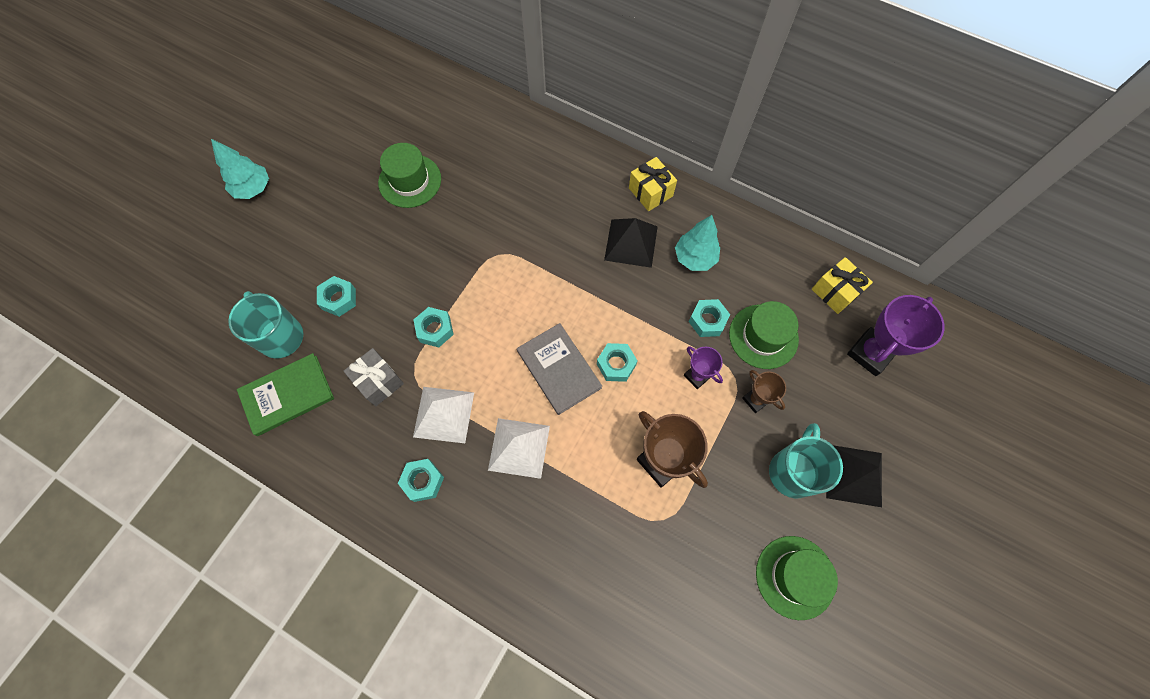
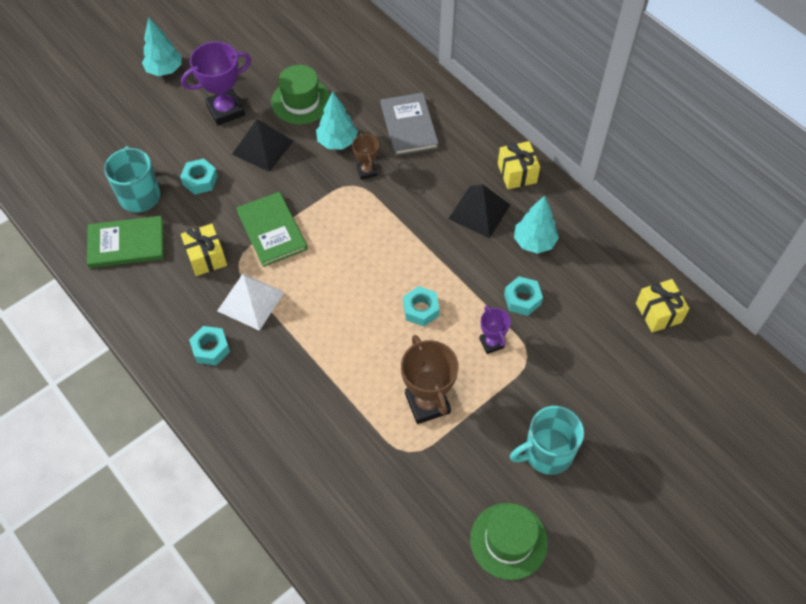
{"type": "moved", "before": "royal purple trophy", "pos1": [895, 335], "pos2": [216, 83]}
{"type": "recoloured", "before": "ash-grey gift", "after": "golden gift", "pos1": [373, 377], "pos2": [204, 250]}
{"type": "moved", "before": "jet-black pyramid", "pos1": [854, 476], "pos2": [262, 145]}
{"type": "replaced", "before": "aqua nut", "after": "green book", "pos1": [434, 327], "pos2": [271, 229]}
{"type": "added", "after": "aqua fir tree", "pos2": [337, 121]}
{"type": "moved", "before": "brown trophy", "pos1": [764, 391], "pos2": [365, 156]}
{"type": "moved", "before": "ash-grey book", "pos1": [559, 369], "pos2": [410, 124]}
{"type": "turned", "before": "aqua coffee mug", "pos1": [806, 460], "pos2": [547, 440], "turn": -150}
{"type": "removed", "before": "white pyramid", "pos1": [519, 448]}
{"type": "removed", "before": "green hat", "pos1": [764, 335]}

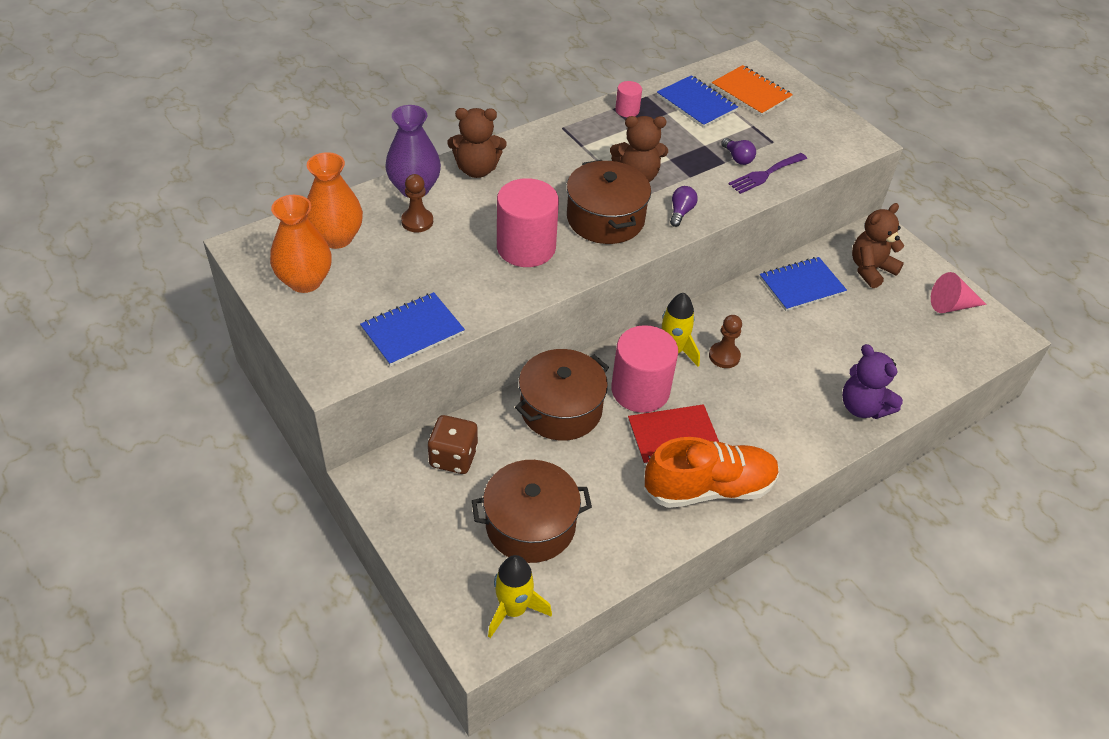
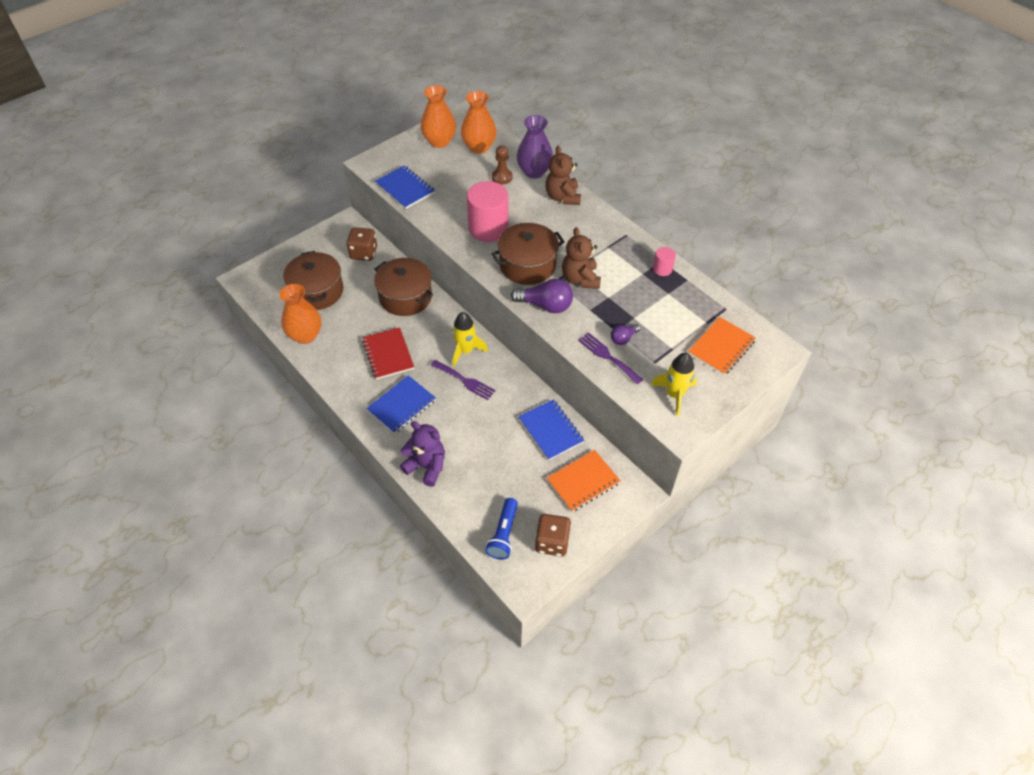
{"type": "added", "after": "bright orange flower vase", "pos2": [300, 314]}
{"type": "moved", "before": "royal blue notebook", "pos1": [697, 101], "pos2": [401, 404]}
{"type": "turned", "before": "royal purple teddy", "pos1": [872, 381], "pos2": [422, 454], "turn": 75}
{"type": "replaced", "before": "brown pawn", "after": "royal purple fork", "pos1": [725, 341], "pos2": [463, 380]}
{"type": "added", "after": "royal blue torch", "pos2": [501, 529]}
{"type": "resized", "before": "royal purple light bulb", "pos1": [684, 206], "pos2": [542, 296], "scale": 1.77}
{"type": "replaced", "before": "rosy cone shape", "after": "brown dice", "pos1": [959, 292], "pos2": [553, 535]}
{"type": "replaced", "before": "brown teddy", "after": "bright orange notebook", "pos1": [878, 245], "pos2": [584, 481]}
{"type": "moved", "before": "golden spaceship", "pos1": [520, 596], "pos2": [674, 384]}
{"type": "removed", "before": "rosy cylinder", "pos1": [644, 369]}
{"type": "removed", "before": "bright orange shoe", "pos1": [712, 472]}

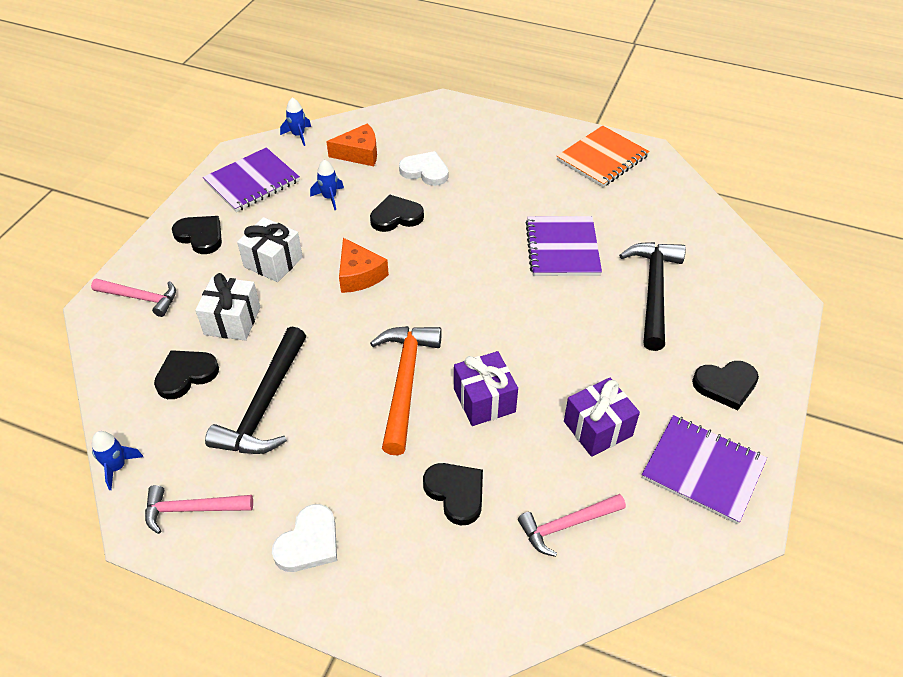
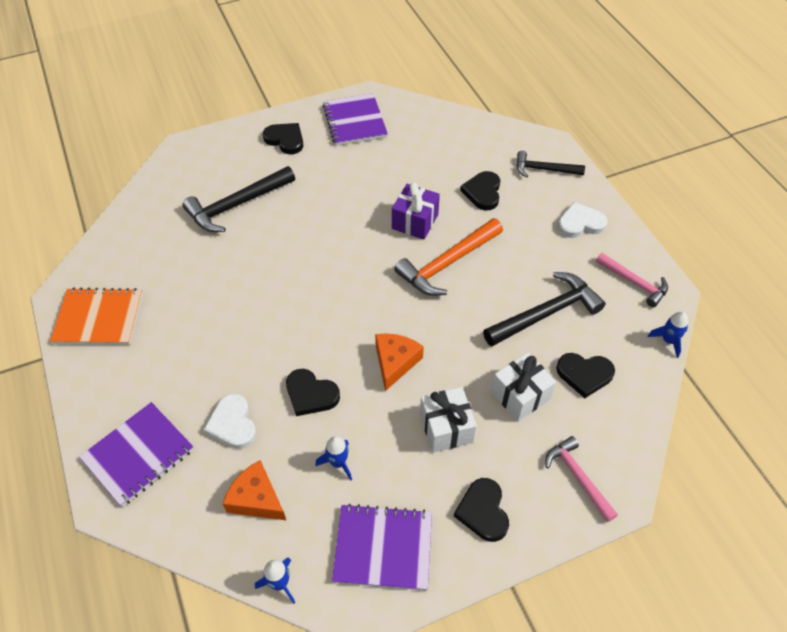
{"type": "moved", "before": "royal purple notebook", "pos1": [563, 246], "pos2": [136, 454]}
{"type": "added", "after": "jet-black carpenter's hammer", "pos2": [551, 164]}
{"type": "removed", "before": "rosy carpenter's hammer", "pos1": [572, 525]}
{"type": "removed", "before": "royal purple gift", "pos1": [602, 417]}

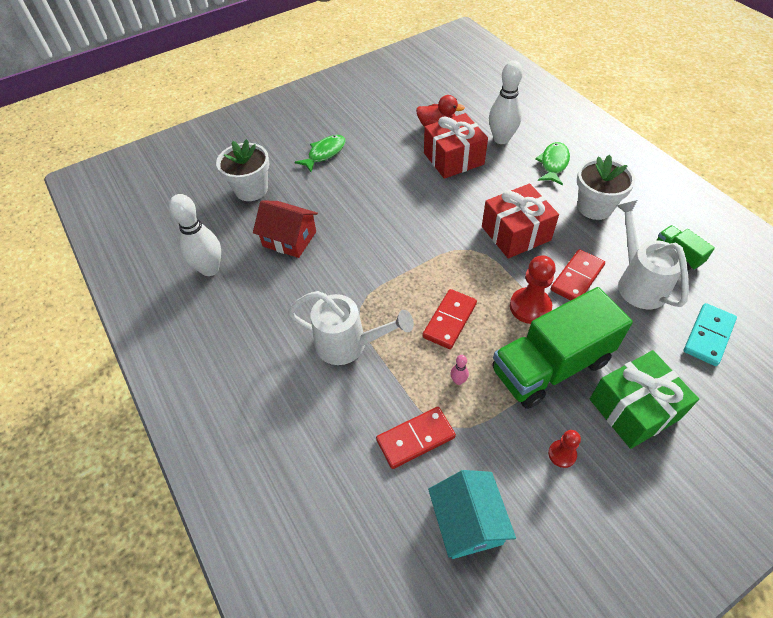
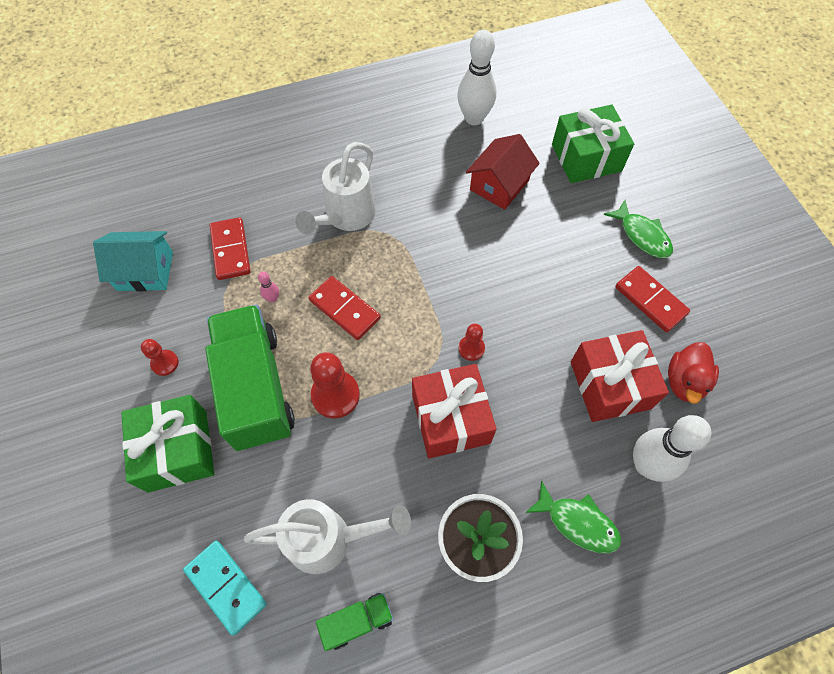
{"type": "added", "after": "crimson pawn", "pos2": [471, 342]}
{"type": "replaced", "before": "white potted plant", "after": "green gift", "pos1": [242, 170], "pos2": [593, 144]}
{"type": "moved", "before": "crimson domino piece", "pos1": [578, 275], "pos2": [652, 299]}

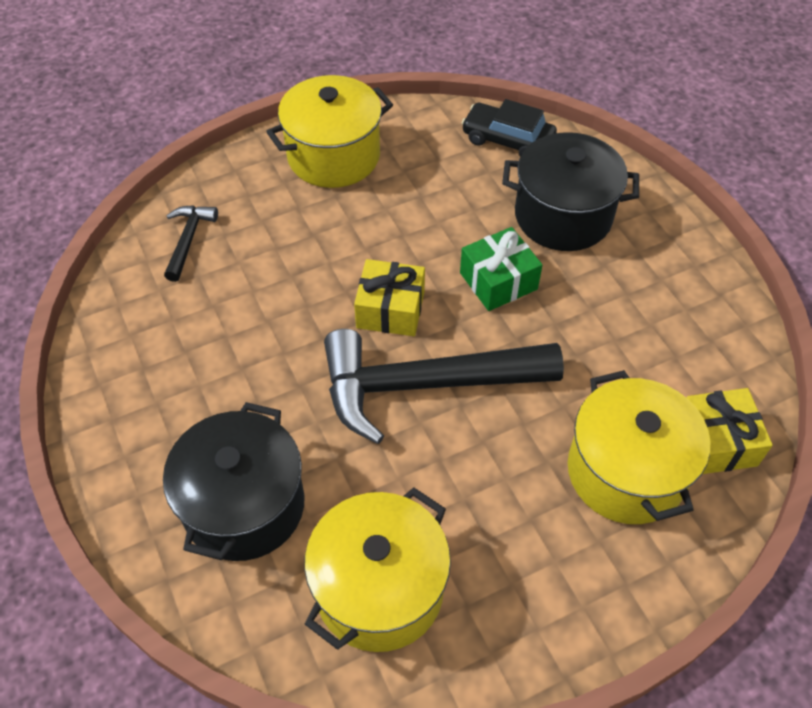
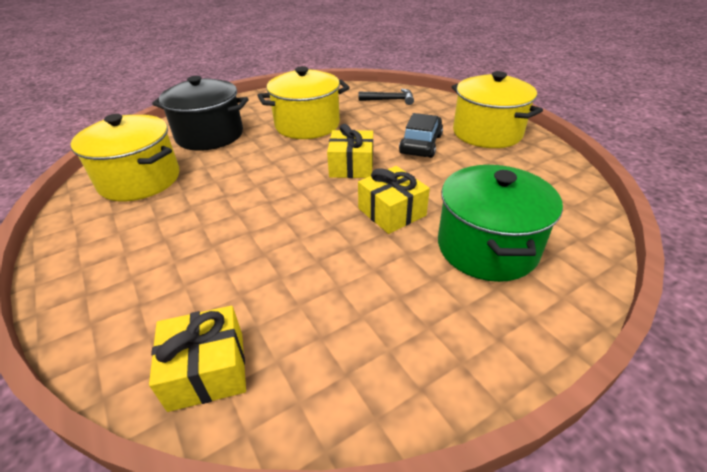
{"type": "moved", "before": "golden stockpot", "pos1": [639, 447], "pos2": [303, 102]}
{"type": "recoloured", "before": "green gift", "after": "golden gift", "pos1": [501, 269], "pos2": [394, 200]}
{"type": "moved", "before": "jet-black car", "pos1": [509, 128], "pos2": [421, 135]}
{"type": "recoloured", "before": "jet-black stockpot", "after": "green stockpot", "pos1": [570, 191], "pos2": [500, 223]}
{"type": "removed", "before": "jet-black carpenter's hammer", "pos1": [444, 386]}

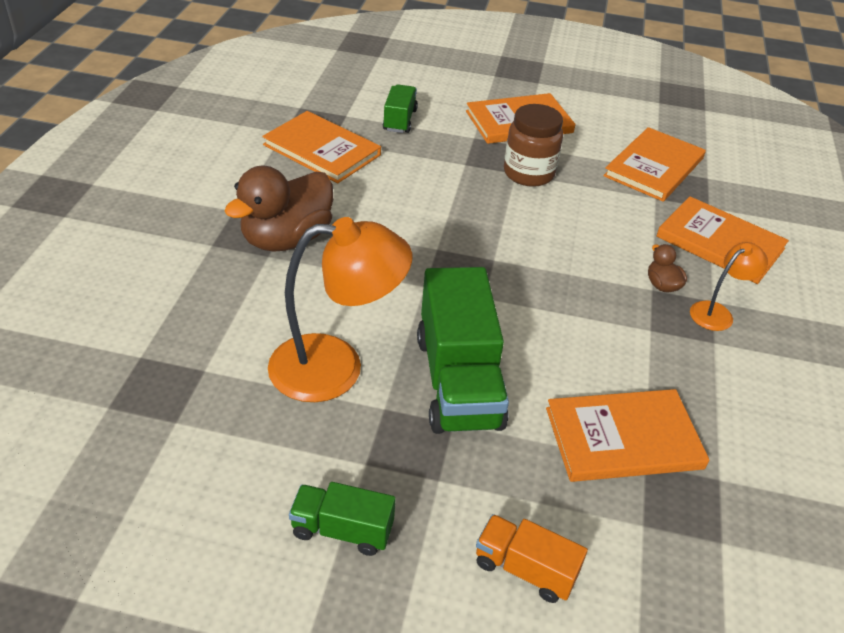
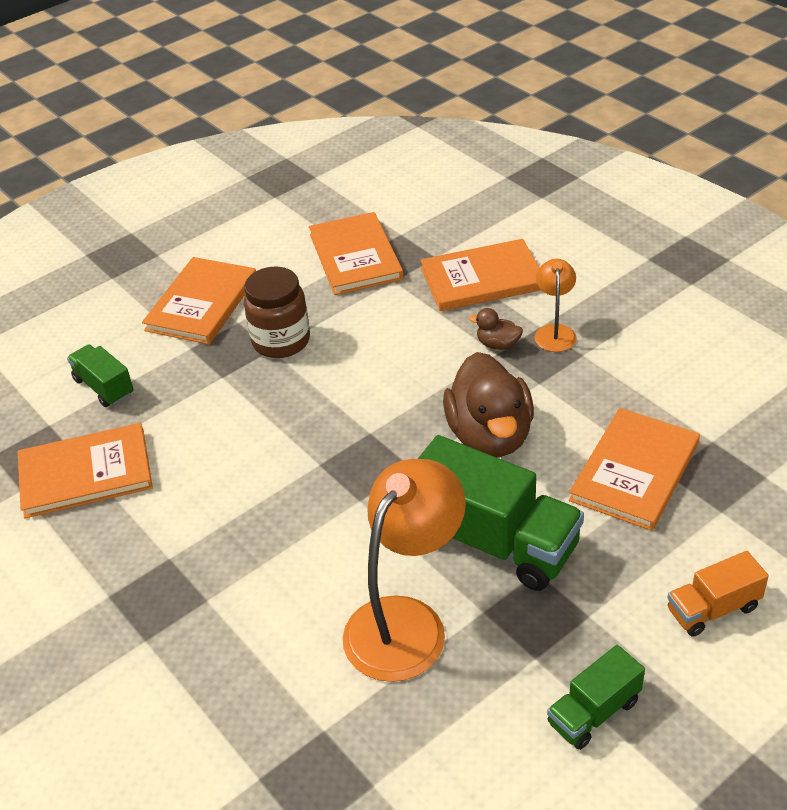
{"type": "moved", "before": "brown duck", "pos1": [278, 209], "pos2": [488, 404]}

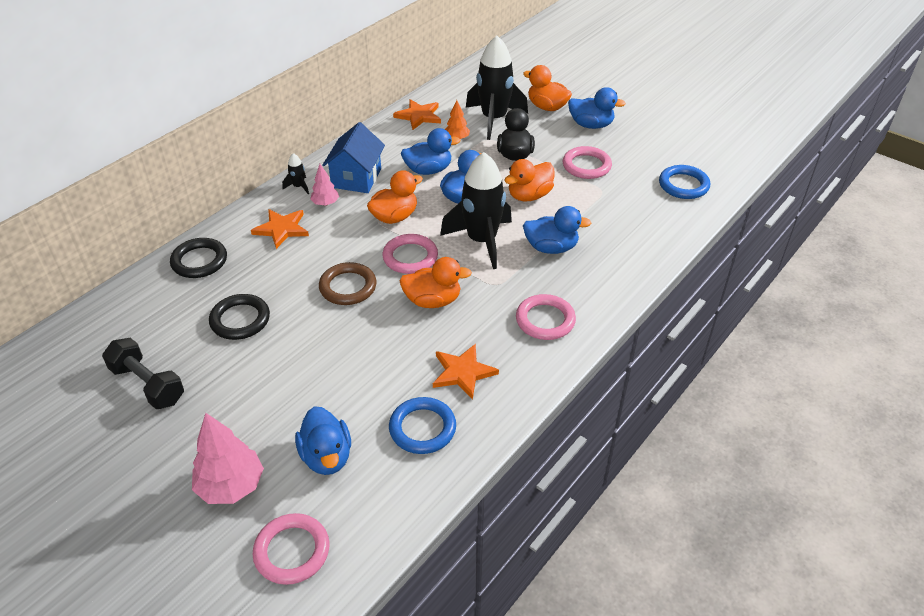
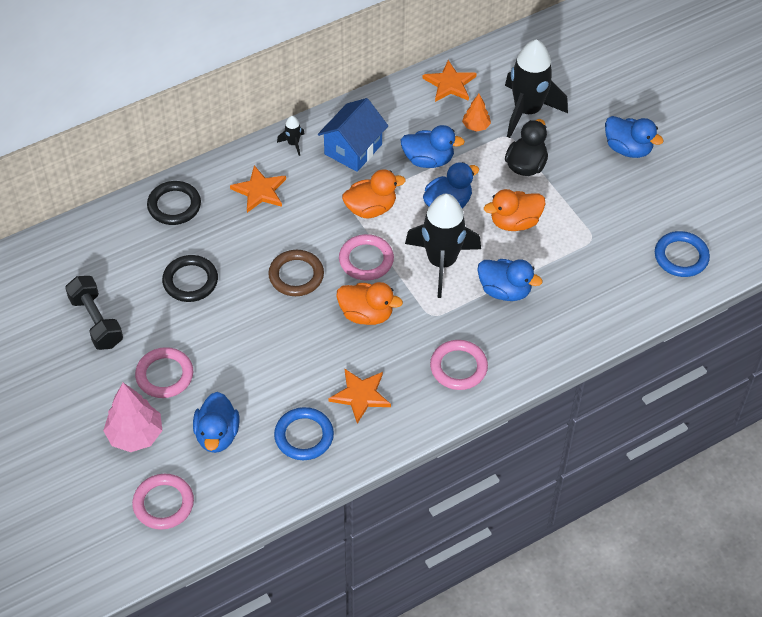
{"type": "moved", "before": "rosy hoop", "pos1": [587, 162], "pos2": [164, 372]}
{"type": "removed", "before": "rosy fir tree", "pos1": [324, 185]}
{"type": "removed", "before": "bright orange duck", "pos1": [547, 88]}

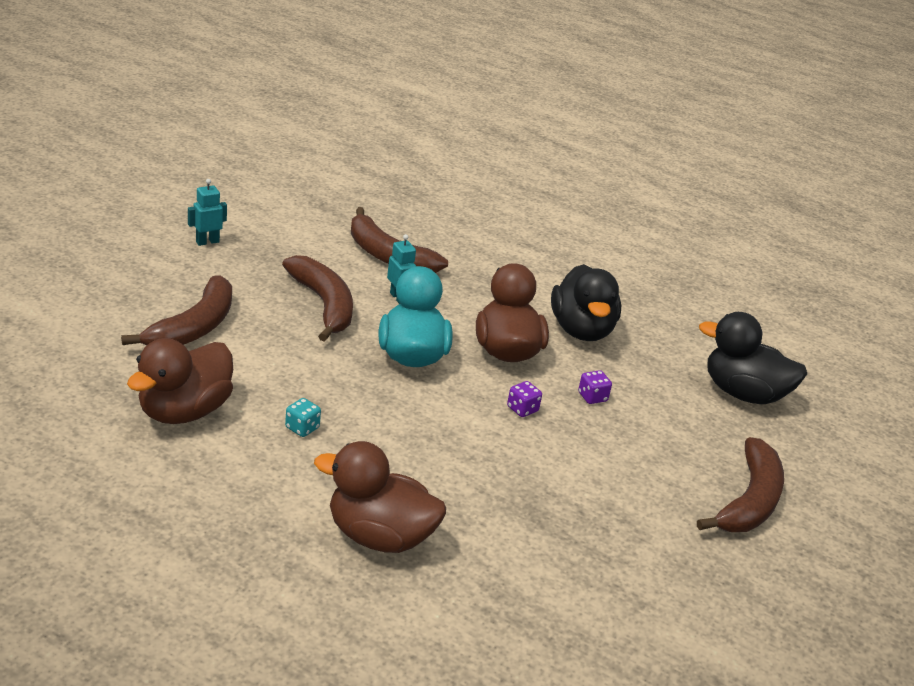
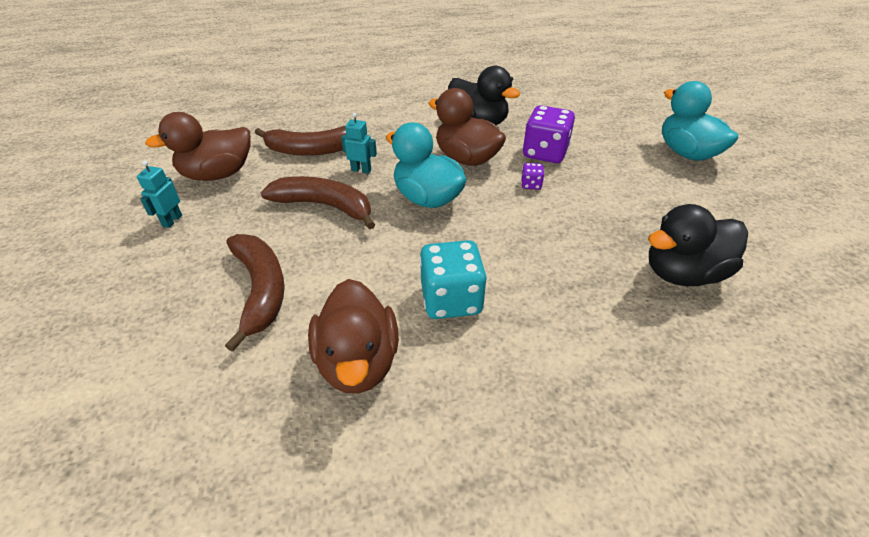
{"type": "moved", "before": "brown duck", "pos1": [380, 497], "pos2": [197, 146]}
{"type": "resized", "before": "aqua dice", "pos1": [303, 417], "pos2": [453, 279], "scale": 2.21}
{"type": "resized", "before": "royal purple dice", "pos1": [595, 387], "pos2": [549, 134], "scale": 2.21}
{"type": "moved", "before": "jet-black duck", "pos1": [753, 358], "pos2": [698, 245]}
{"type": "replaced", "before": "brown toy banana", "after": "aqua duck", "pos1": [740, 484], "pos2": [700, 121]}

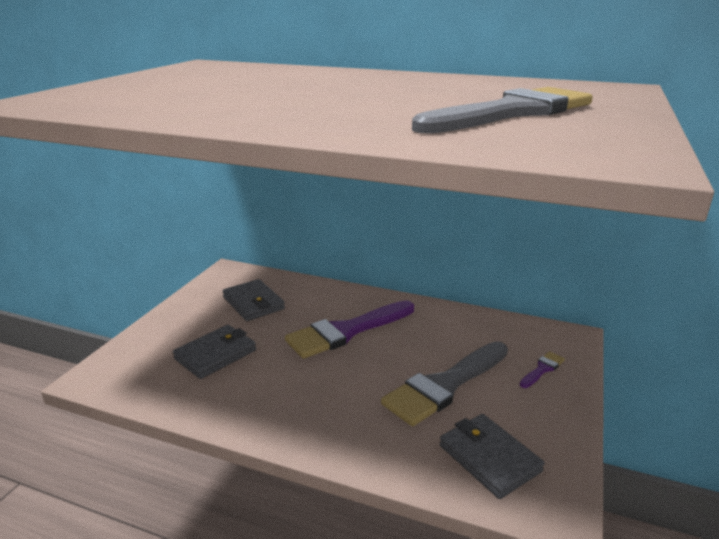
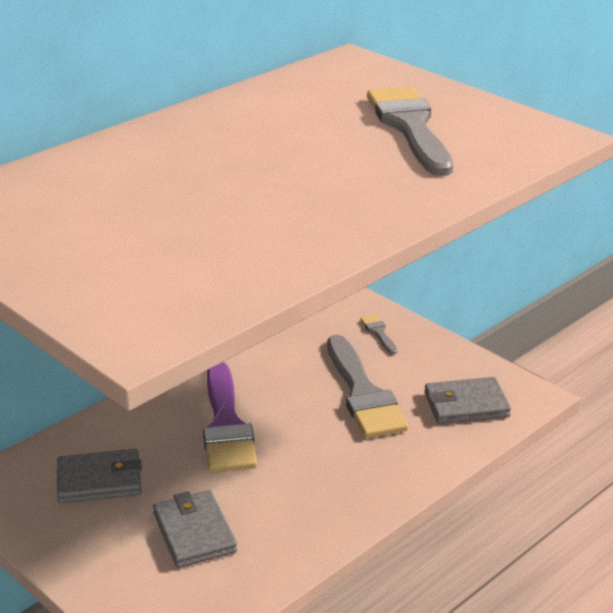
{"type": "recoloured", "before": "royal purple paint brush", "after": "ash-grey paint brush", "pos1": [542, 369], "pos2": [379, 335]}

